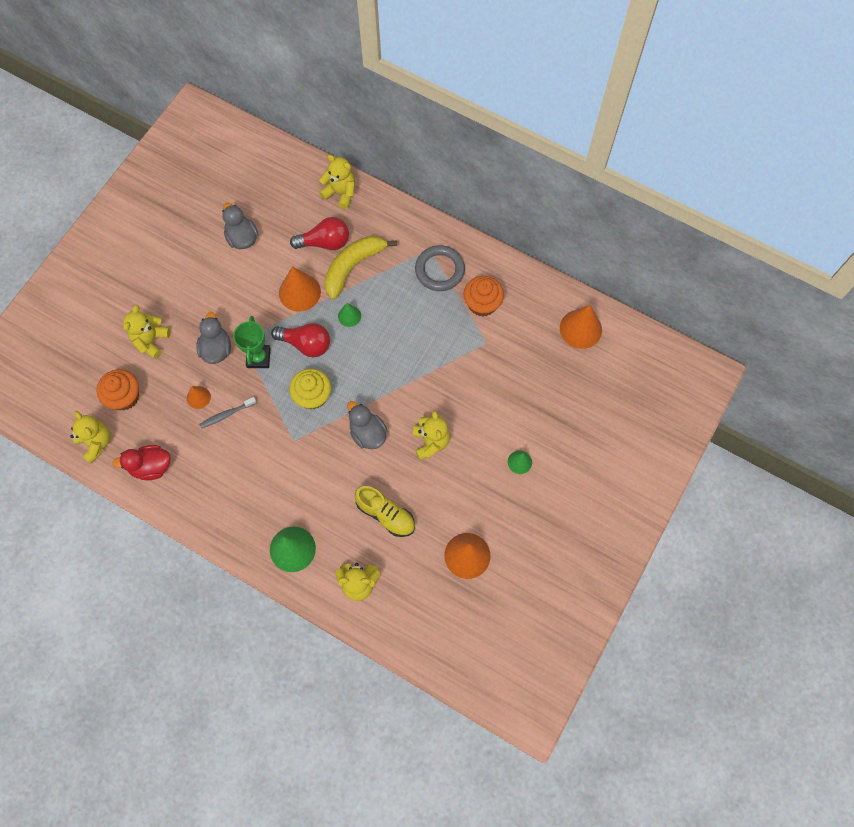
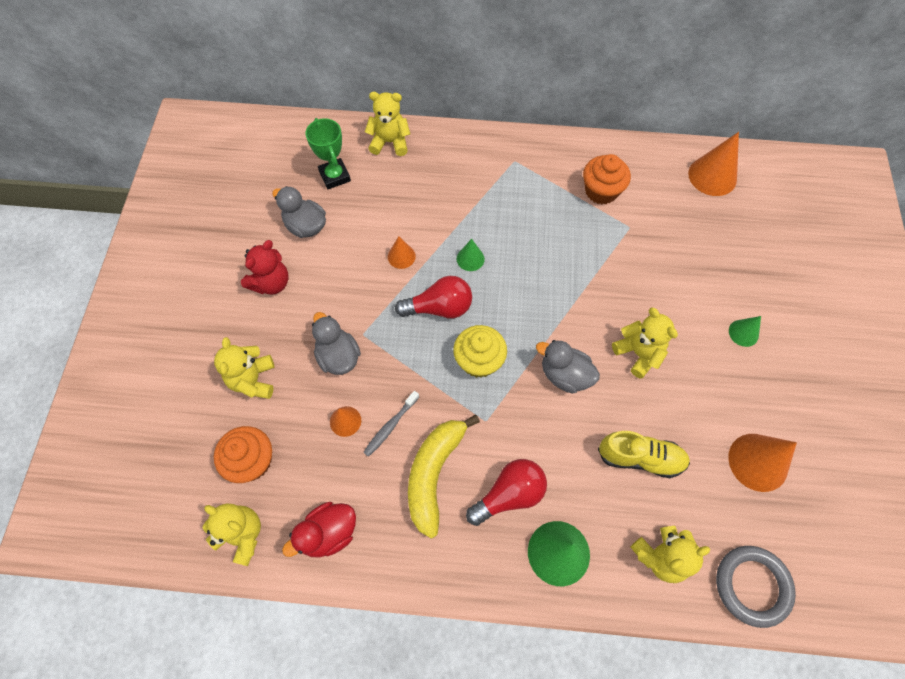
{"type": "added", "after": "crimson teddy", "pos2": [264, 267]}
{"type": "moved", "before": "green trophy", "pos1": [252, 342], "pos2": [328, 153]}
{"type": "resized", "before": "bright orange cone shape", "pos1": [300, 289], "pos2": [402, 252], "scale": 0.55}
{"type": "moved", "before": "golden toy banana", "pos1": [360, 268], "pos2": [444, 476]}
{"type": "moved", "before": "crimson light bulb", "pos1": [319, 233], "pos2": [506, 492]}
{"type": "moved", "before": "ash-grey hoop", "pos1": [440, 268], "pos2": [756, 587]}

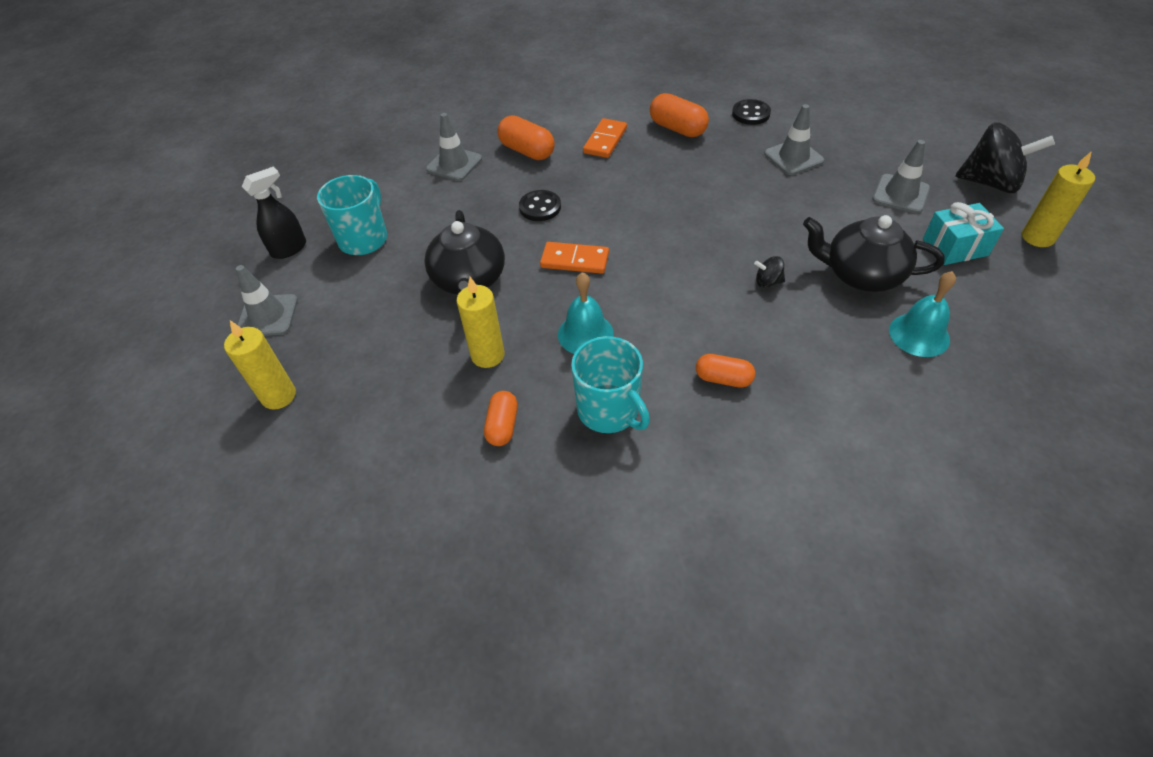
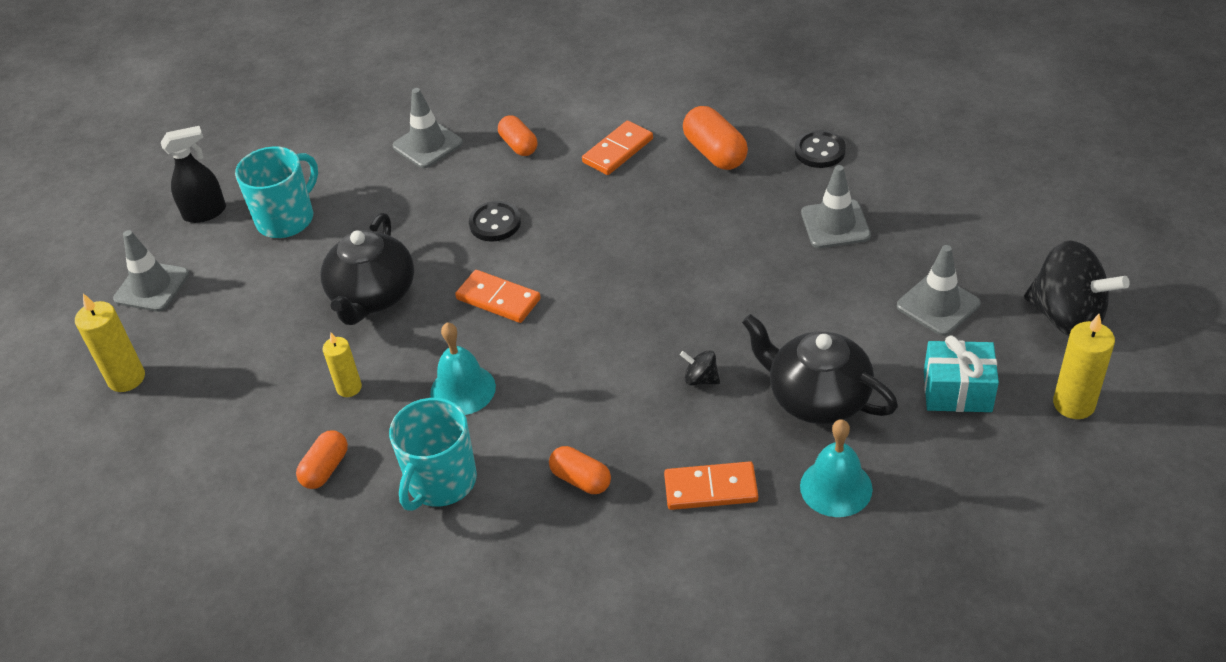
{"type": "resized", "before": "golden pillar candle", "pos1": [480, 322], "pos2": [342, 365], "scale": 0.66}
{"type": "turned", "before": "aqua coffee mug", "pos1": [610, 384], "pos2": [433, 454], "turn": 45}
{"type": "resized", "before": "bright orange capsule", "pos1": [526, 138], "pos2": [517, 135], "scale": 0.66}
{"type": "added", "after": "bright orange domino piece", "pos2": [711, 485]}

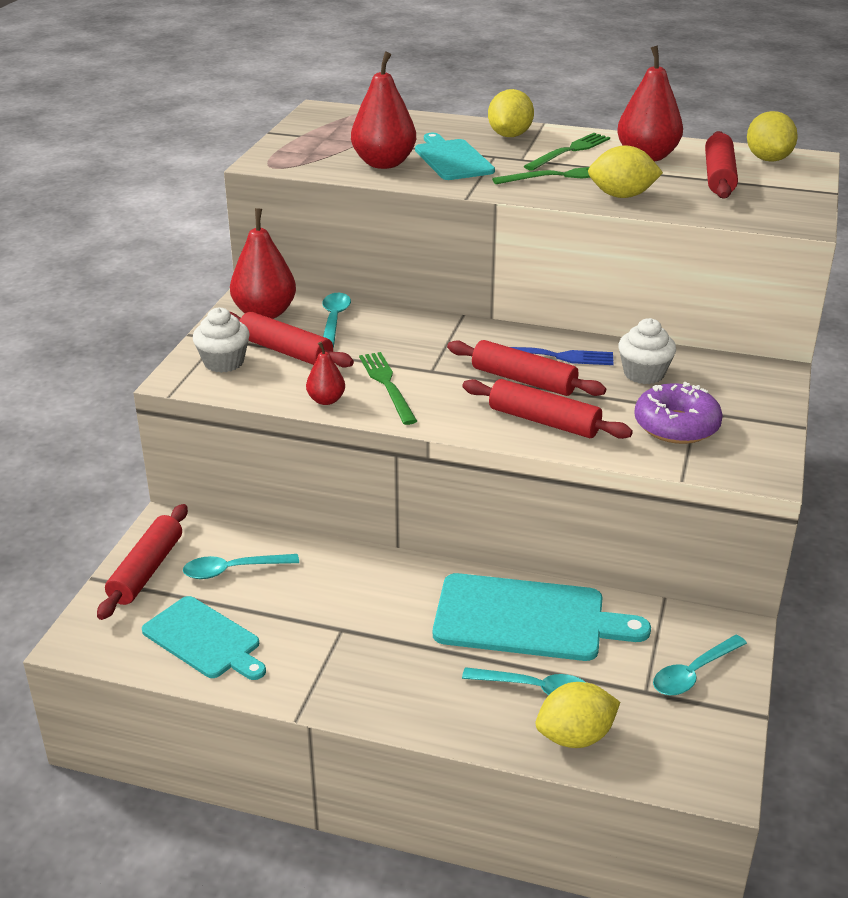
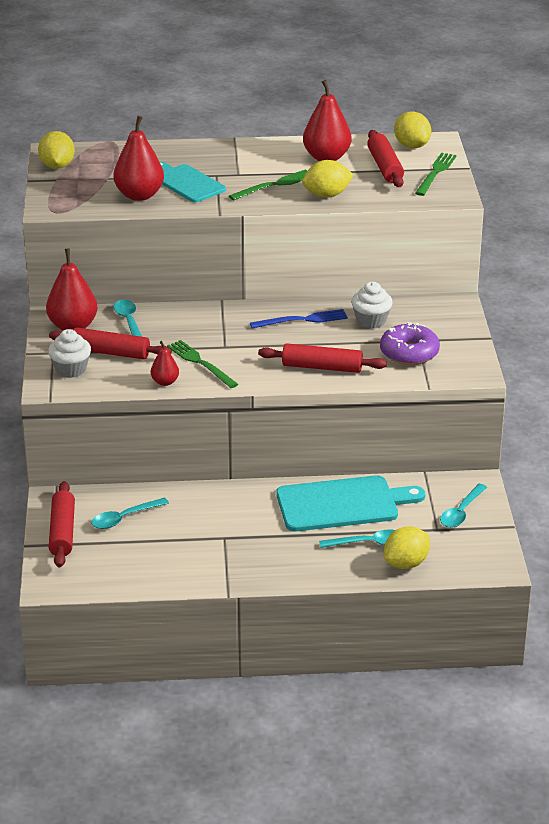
{"type": "moved", "before": "golden lemon", "pos1": [511, 113], "pos2": [56, 150]}
{"type": "moved", "before": "green fork", "pos1": [567, 152], "pos2": [436, 174]}
{"type": "removed", "before": "aqua chopping board", "pos1": [204, 638]}
{"type": "removed", "before": "crimson rolling pin", "pos1": [526, 368]}

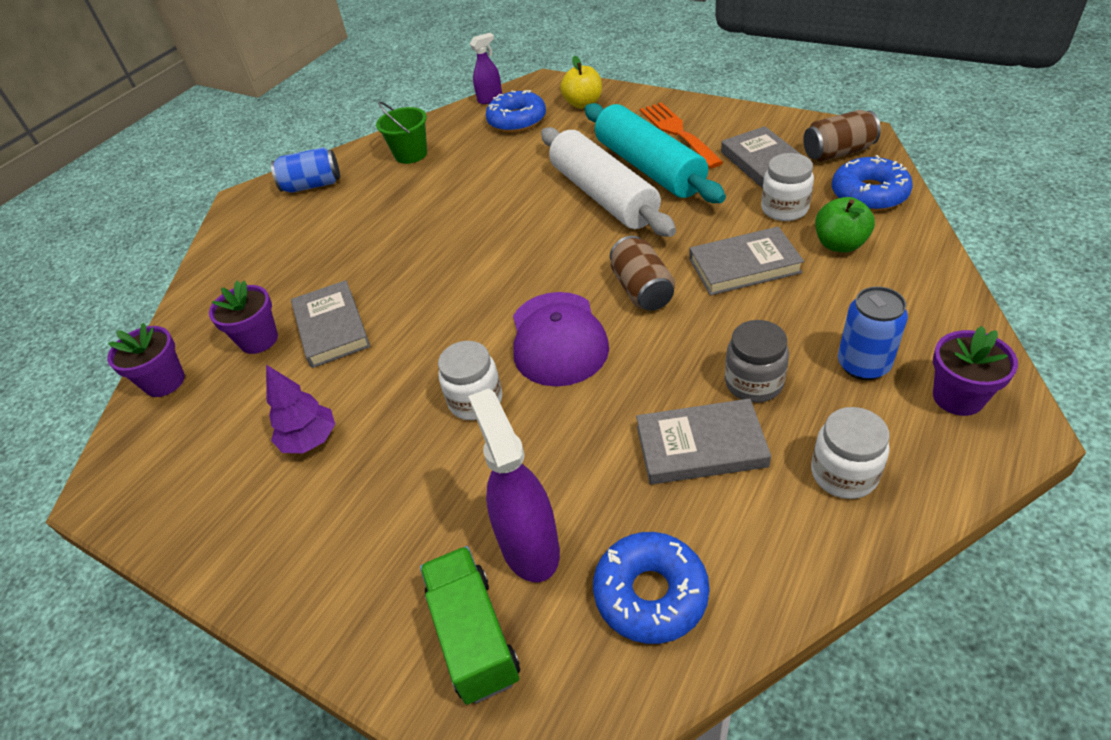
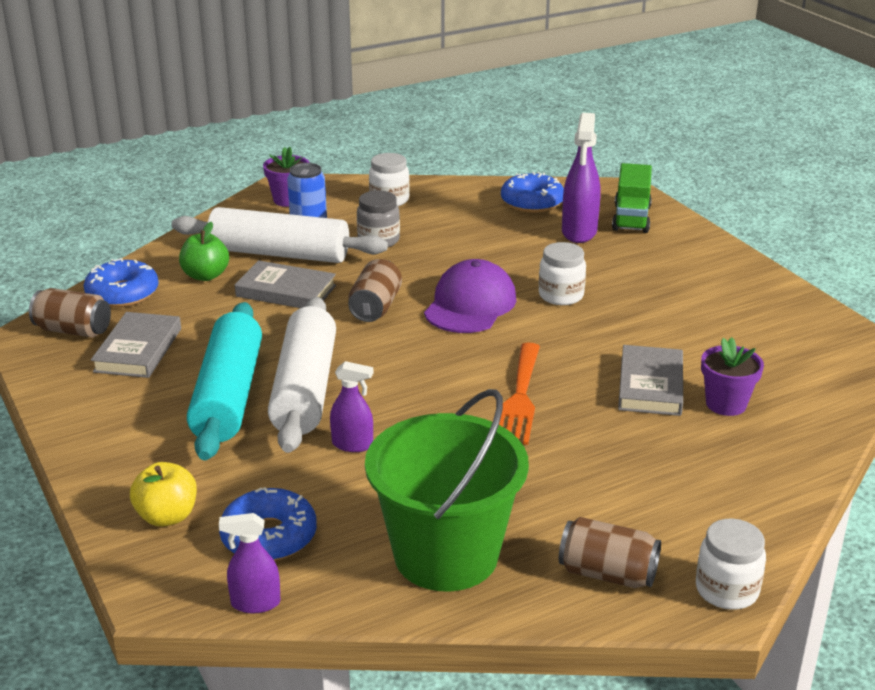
{"type": "added", "after": "white rolling pin", "pos2": [279, 235]}
{"type": "added", "after": "royal purple sprayer", "pos2": [351, 406]}
{"type": "resized", "before": "green sand bucket", "pos1": [401, 132], "pos2": [447, 490], "scale": 1.99}
{"type": "moved", "before": "bright orange fork", "pos1": [682, 135], "pos2": [519, 393]}
{"type": "recoloured", "before": "royal blue soda can", "after": "brown soda can", "pos1": [305, 170], "pos2": [610, 552]}
{"type": "moved", "before": "white preserve jar", "pos1": [787, 187], "pos2": [731, 564]}
{"type": "removed", "before": "royal purple potted plant", "pos1": [146, 360]}
{"type": "removed", "before": "royal purple fir tree", "pos1": [300, 409]}
{"type": "removed", "before": "ash-grey book", "pos1": [703, 441]}

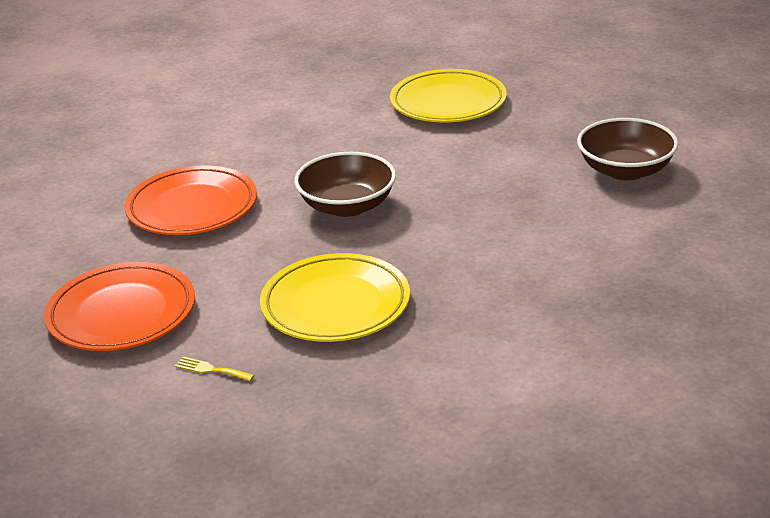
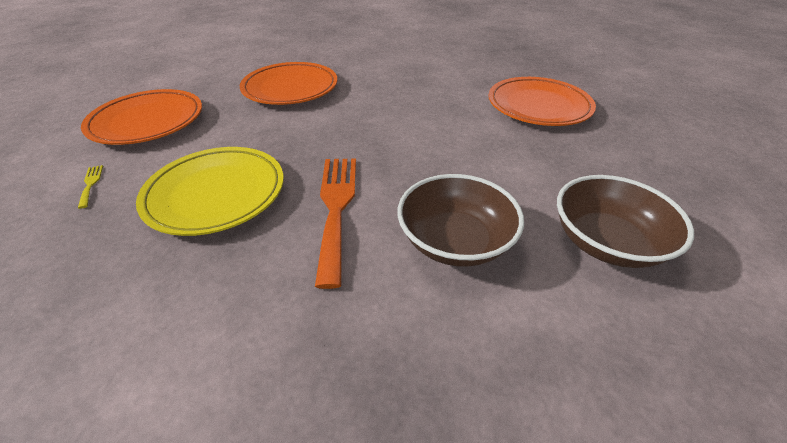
{"type": "added", "after": "bright orange fork", "pos2": [335, 223]}
{"type": "moved", "before": "brown serving bowl", "pos1": [345, 184], "pos2": [460, 220]}
{"type": "recoloured", "before": "golden flat dish", "after": "bright orange flat dish", "pos1": [448, 96], "pos2": [542, 101]}

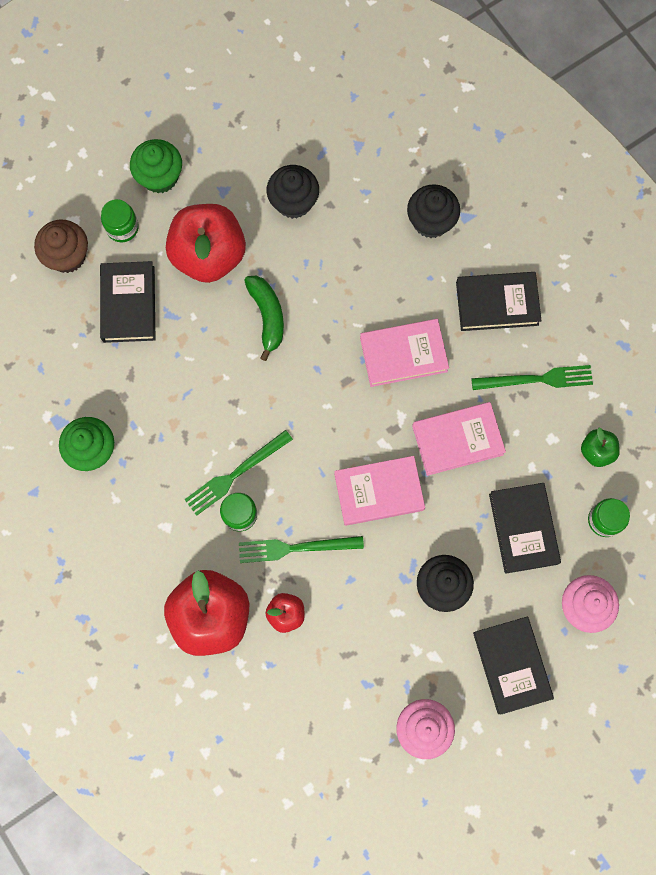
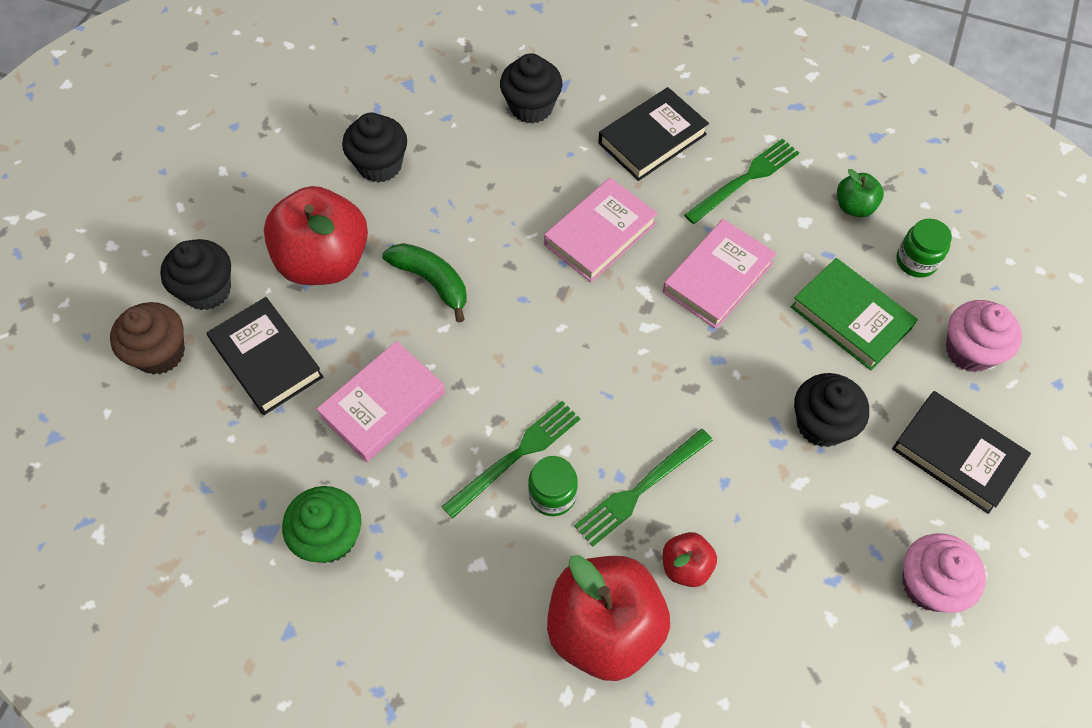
{"type": "replaced", "before": "green preserve jar", "after": "jet-black fairy cake", "pos1": [120, 220], "pos2": [195, 274]}
{"type": "moved", "before": "rosy book", "pos1": [379, 491], "pos2": [381, 401]}
{"type": "turned", "before": "green fork", "pos1": [238, 473], "pos2": [510, 460], "turn": -150}
{"type": "recoloured", "before": "jet-black book", "after": "green book", "pos1": [525, 528], "pos2": [854, 314]}
{"type": "removed", "before": "green fairy cake", "pos1": [156, 166]}

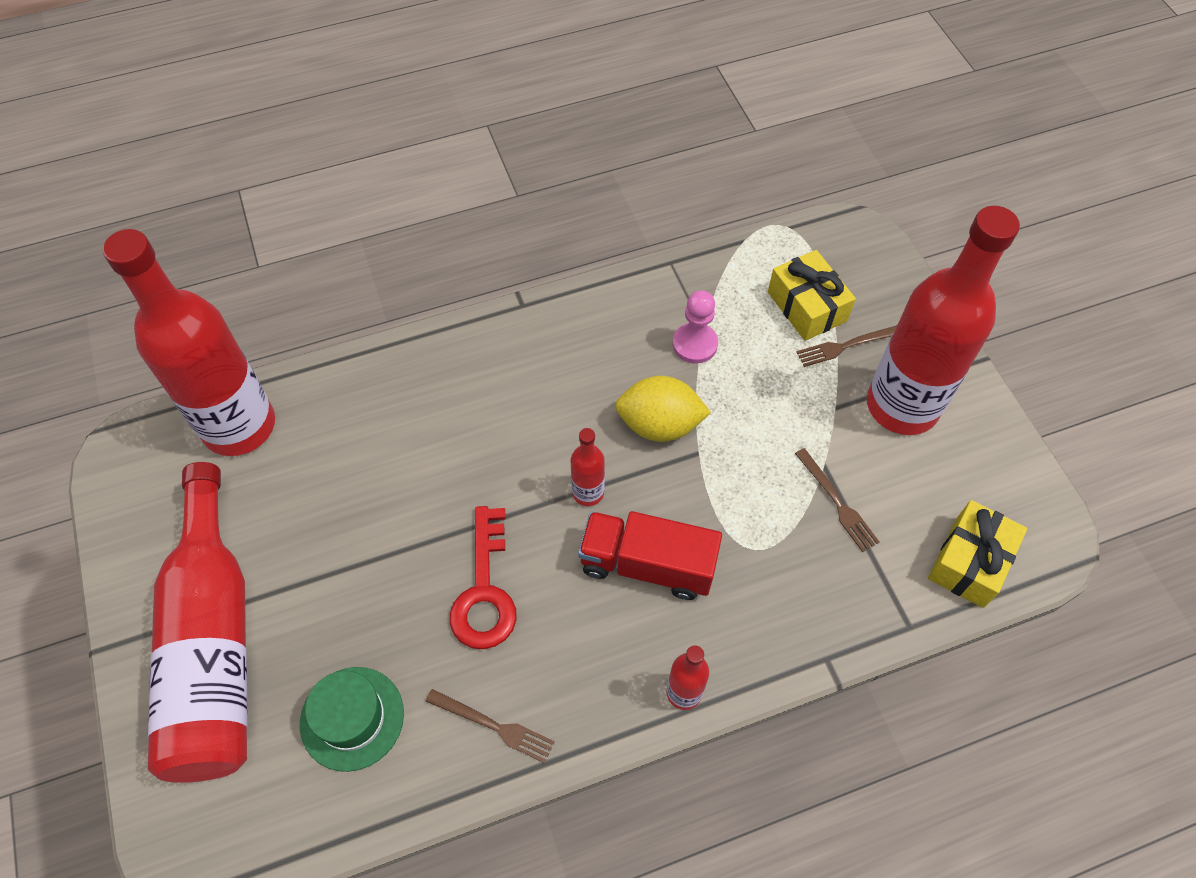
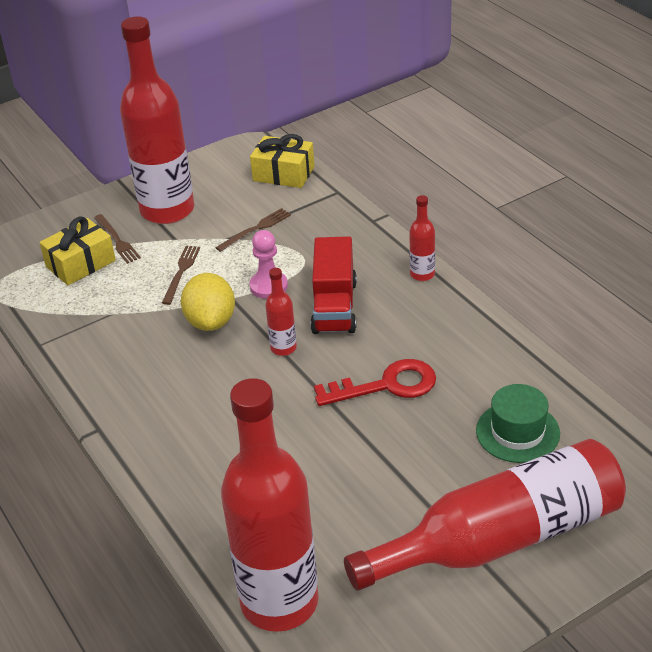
{"type": "moved", "before": "brown fork", "pos1": [490, 726], "pos2": [181, 275]}
{"type": "moved", "before": "rosy pawn", "pos1": [695, 327], "pos2": [268, 264]}

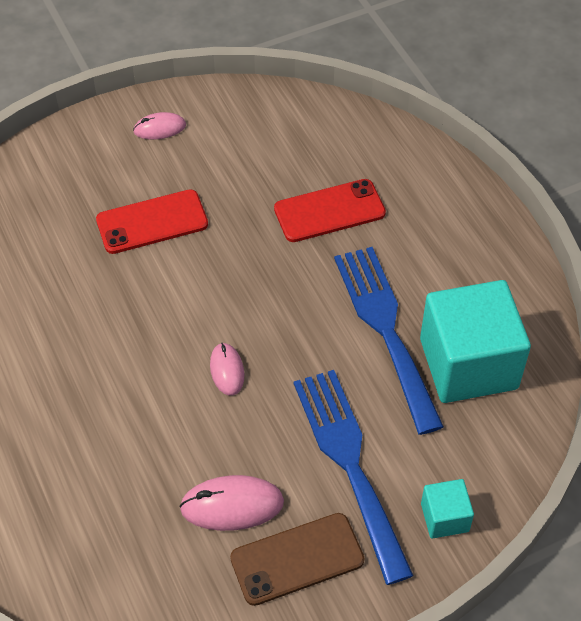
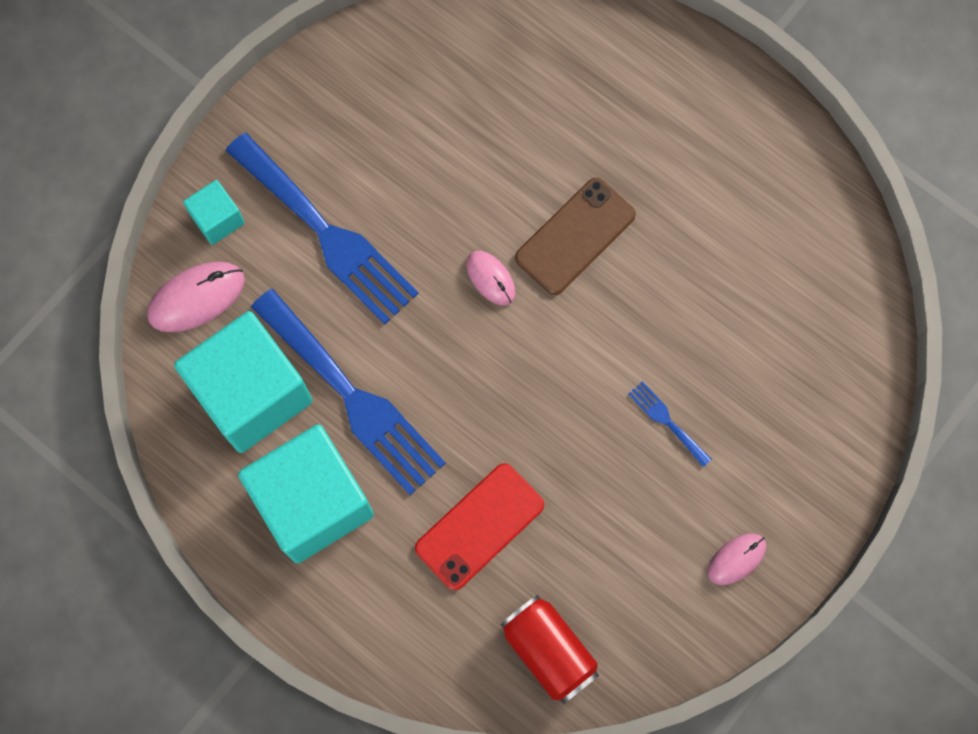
{"type": "moved", "before": "rosy mouse", "pos1": [231, 503], "pos2": [196, 297]}
{"type": "added", "after": "aqua cube", "pos2": [306, 493]}
{"type": "added", "after": "crimson soda can", "pos2": [550, 649]}
{"type": "moved", "before": "brown mobile phone", "pos1": [297, 559], "pos2": [575, 236]}
{"type": "replaced", "before": "crimson mobile phone", "after": "royal blue fork", "pos1": [152, 221], "pos2": [670, 424]}

